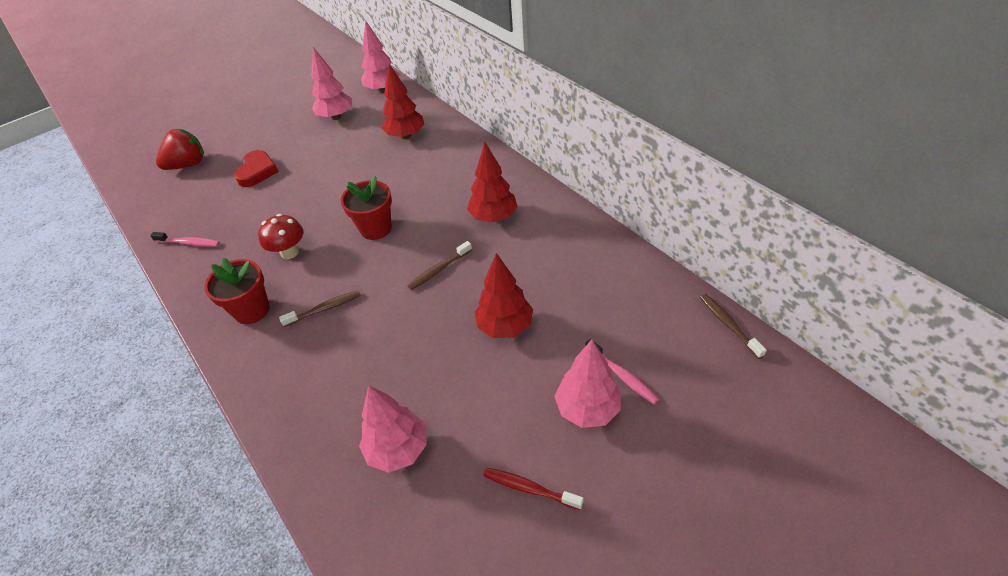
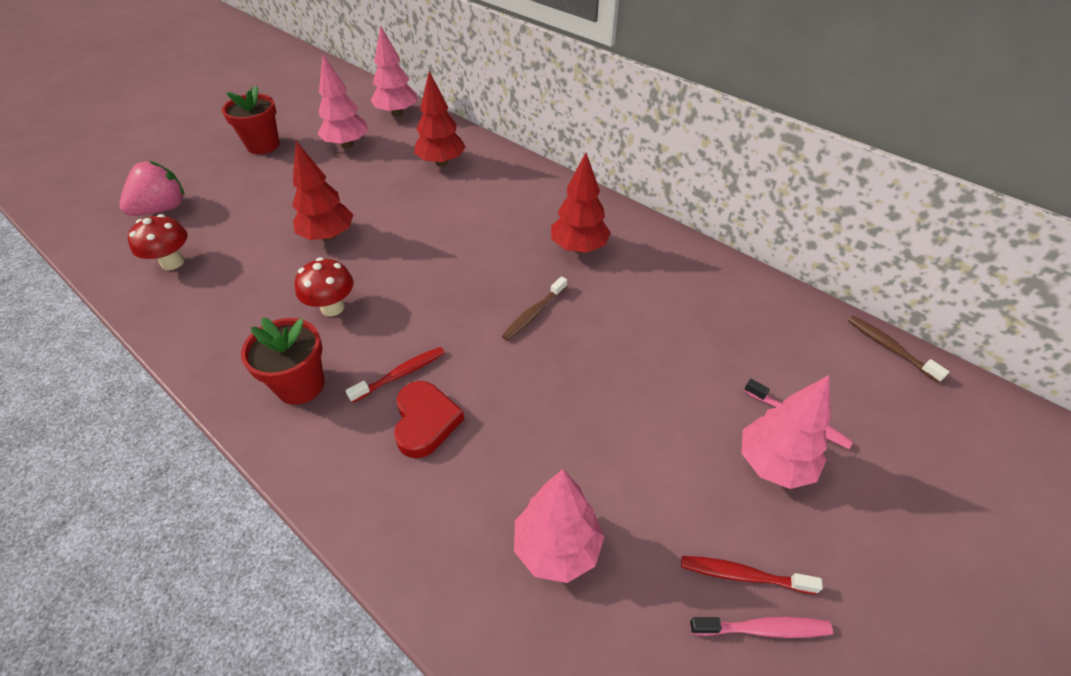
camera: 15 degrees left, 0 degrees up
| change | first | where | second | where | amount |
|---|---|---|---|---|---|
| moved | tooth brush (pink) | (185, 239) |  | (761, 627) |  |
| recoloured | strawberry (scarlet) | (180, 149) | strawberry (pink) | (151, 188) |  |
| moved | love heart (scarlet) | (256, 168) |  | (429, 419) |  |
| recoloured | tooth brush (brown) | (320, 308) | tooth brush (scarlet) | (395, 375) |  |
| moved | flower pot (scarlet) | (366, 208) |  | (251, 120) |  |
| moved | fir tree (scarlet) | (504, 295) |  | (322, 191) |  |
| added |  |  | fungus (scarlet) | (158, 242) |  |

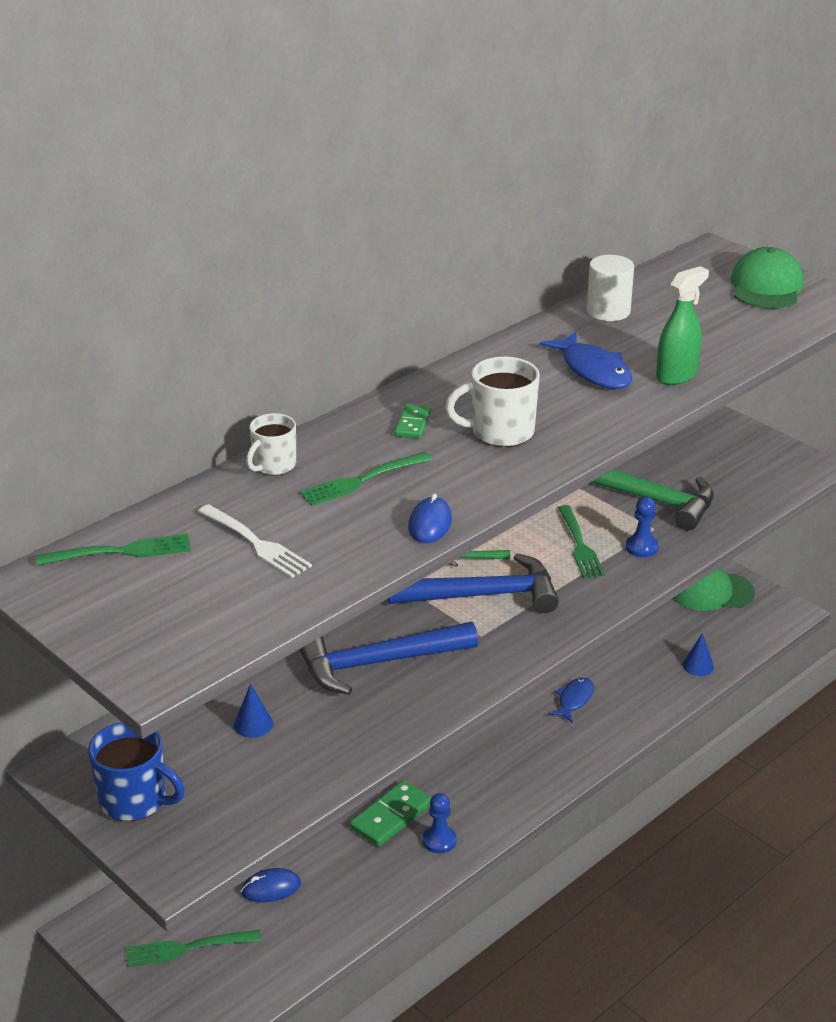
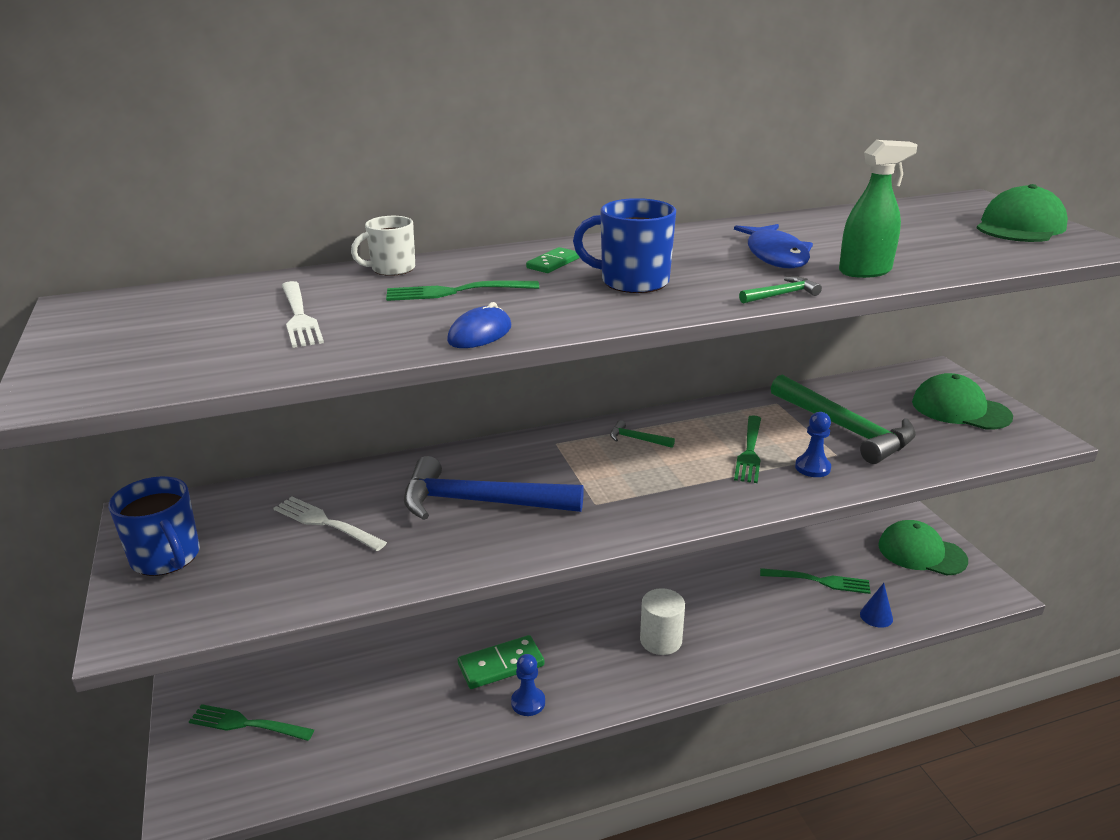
camera: 25 degrees right, 5 degrees down
| change | first | where | second | where | amount |
|---|---|---|---|---|---|
| moved | fork (green) | (113, 550) |  | (815, 581) |  |
| replaced | cone (blue) | (253, 711) | fork (white) | (330, 524) |  |
| removed | PC mouse (blue) | (271, 885) |  |  |  |
| removed | hammer (blue) | (473, 583) |  |  |  |
| recoloured | tea mug (white) | (492, 402) | tea mug (blue) | (624, 245) |  |
| removed | fish (blue) | (571, 699) |  |  |  |
| moved | cylinder shape (white) | (610, 288) |  | (662, 621) |  |
| added |  |  | hammer (green) | (780, 290) |  |
| added |  |  | baseball cap (green) | (962, 401) |  |

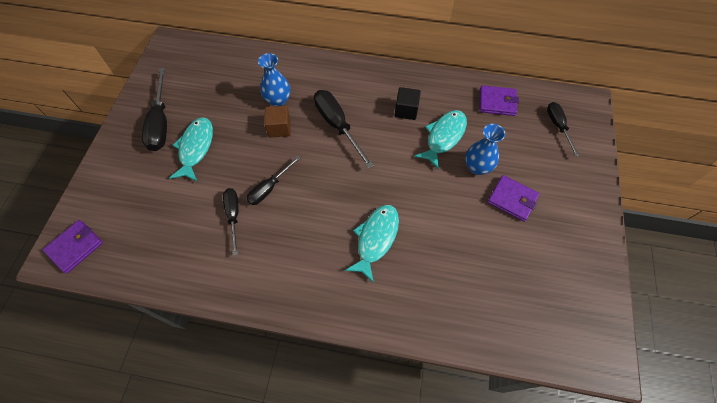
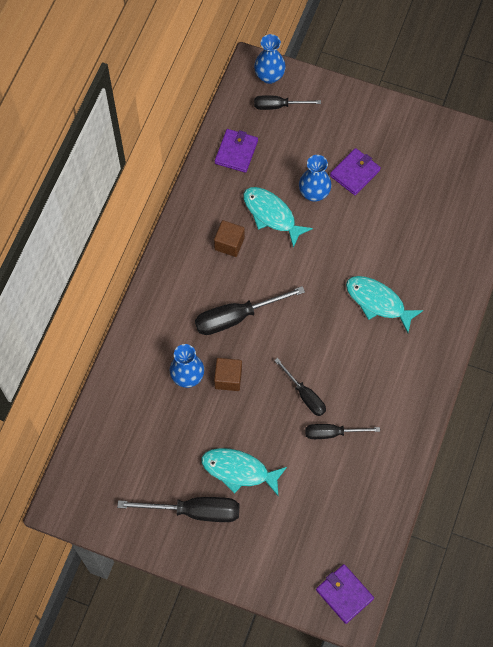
camera: 80 degrees left, 5 degrees up
| change | first | where | second | where | amount |
|---|---|---|---|---|---|
| recoloured | solid cube (black) | (408, 103) | solid cube (brown) | (229, 238) |  |
| added |  |  | tall vase (blue) | (270, 59) |  |

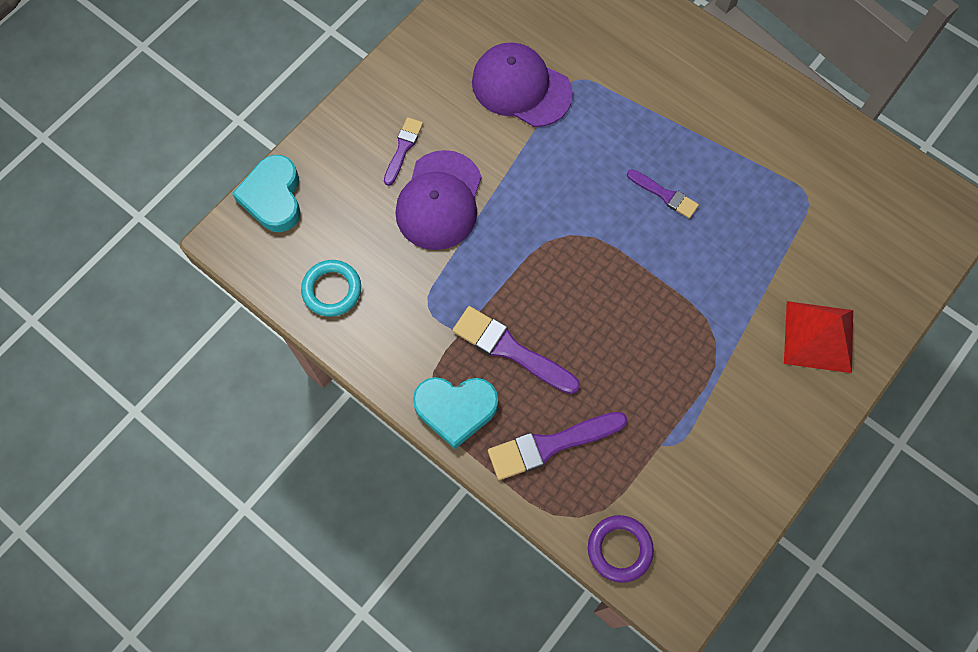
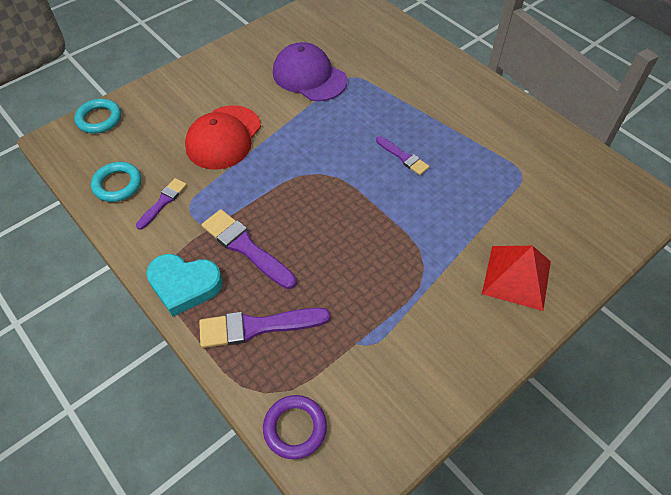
camera: 10 degrees right, 15 degrees down
| change | first | where | second | where | amount |
|---|---|---|---|---|---|
| replaced | love heart (teal) | (266, 193) | hoop (teal) | (97, 116) |  |
| moved | brush (royal purple) | (403, 151) |  | (161, 204) |  |
| recoloured | baseball cap (royal purple) | (438, 200) | baseball cap (scarlet) | (223, 138) |  |

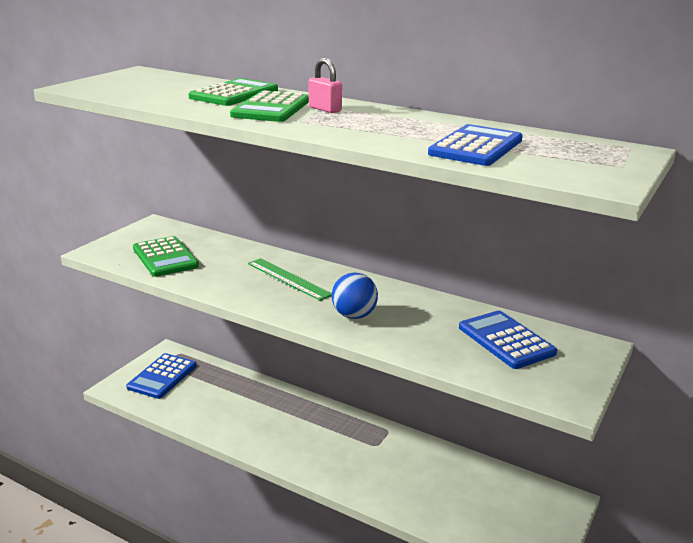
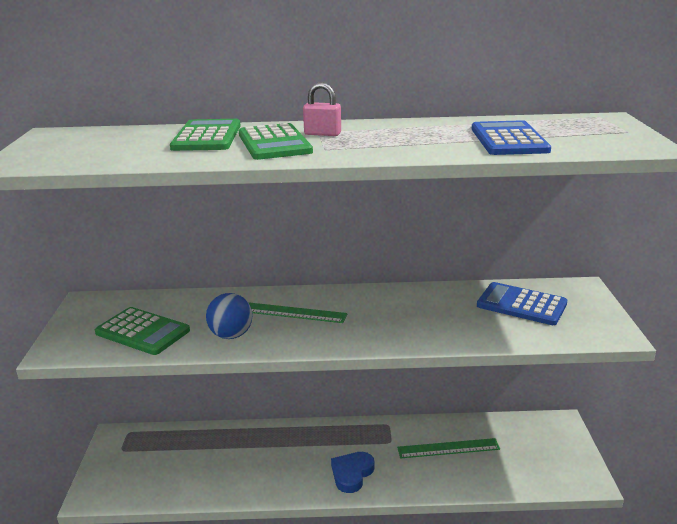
camera: 30 degrees left, 0 degrees up
| change | first | where | second | where | amount |
|---|---|---|---|---|---|
| removed | pocket calculator (blue) | (161, 376) |  |  |  |
| moved | sphere (blue) | (355, 296) |  | (229, 316) |  |
| added |  |  | love heart (blue) | (352, 472) |  |
| added |  |  | ruler (green) | (448, 448) |  |

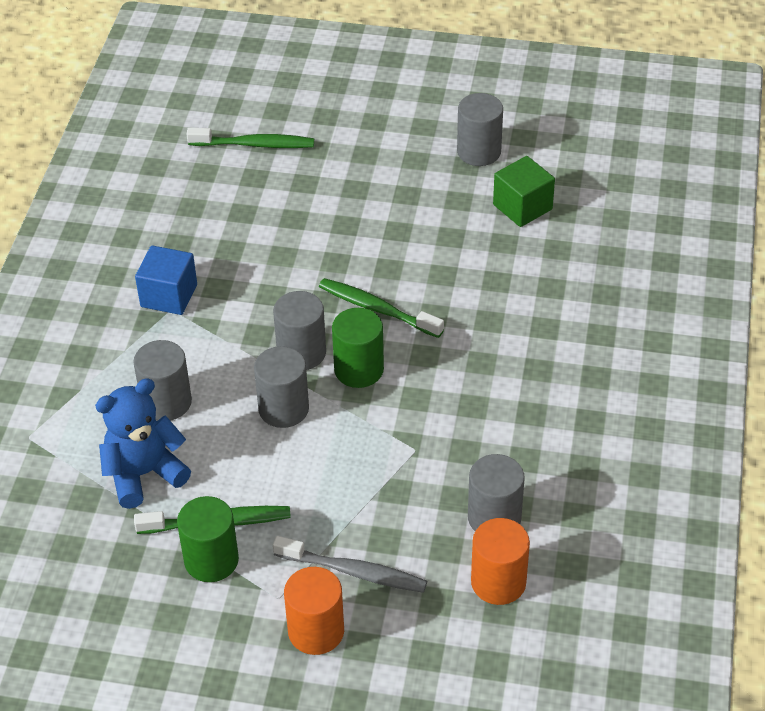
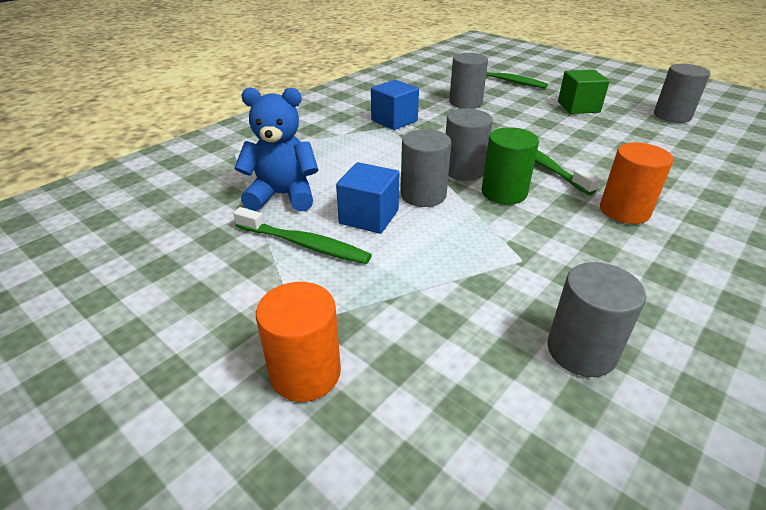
camera: 30 degrees right, 10 degrees down
| change | first | where | second | where | amount |
|---|---|---|---|---|---|
| moved | cylinder shape (ash-grey) | (162, 380) |  | (468, 81) |  |
| removed | cylinder shape (green) | (208, 539) |  |  |  |
| removed | tooth brush (ash-grey) | (350, 564) |  |  |  |
| moved | cylinder shape (orange) | (500, 561) |  | (636, 183) |  |
| moved | solid cube (green) | (524, 191) |  | (584, 92) |  |
| added |  |  | solid cube (blue) | (367, 198) |  |

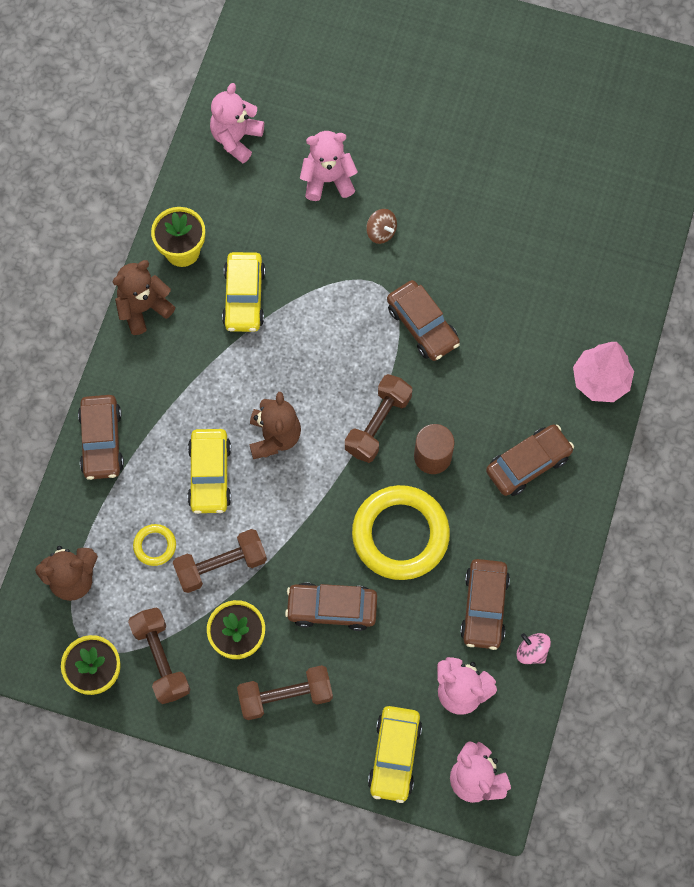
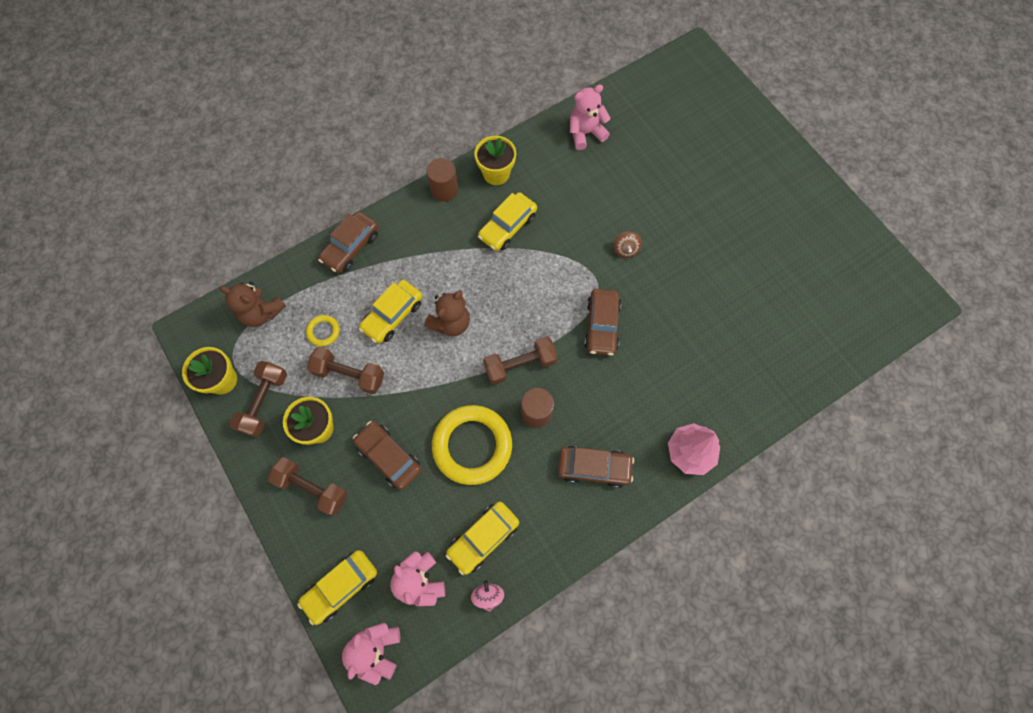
camera: 40 degrees right, 0 degrees up
| change | first | where | second | where | amount |
|---|---|---|---|---|---|
| replaced | teddy (brown) | (144, 297) | cylinder shape (brown) | (442, 180) |  |
| removed | teddy (pink) | (329, 166) |  |  |  |
| recoloured | automobile (brown) | (485, 604) | automobile (bright yellow) | (482, 538) |  |

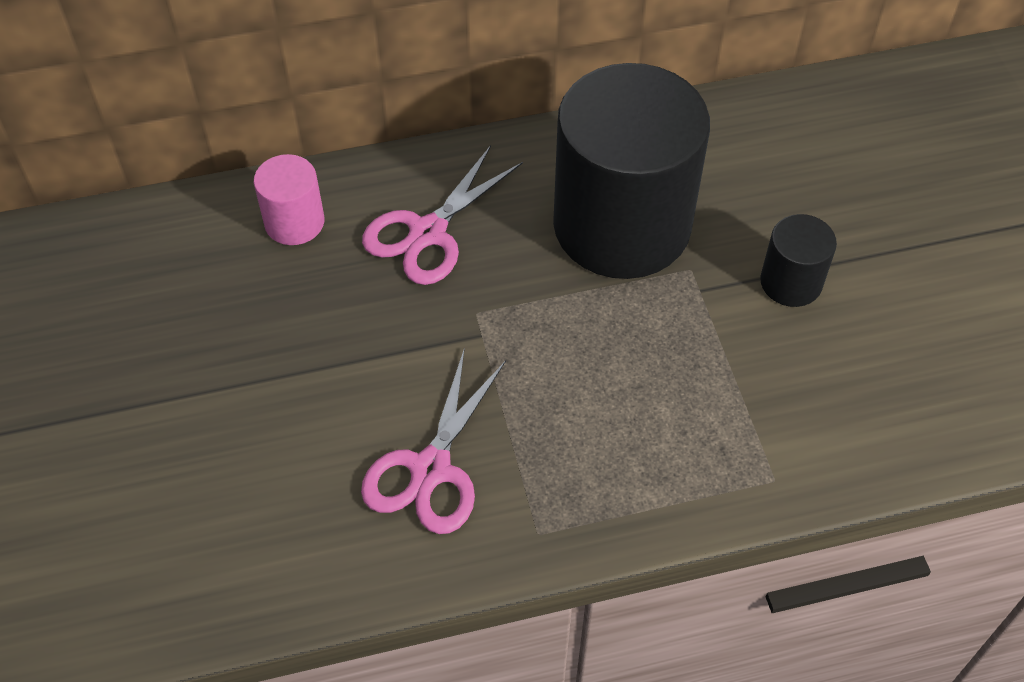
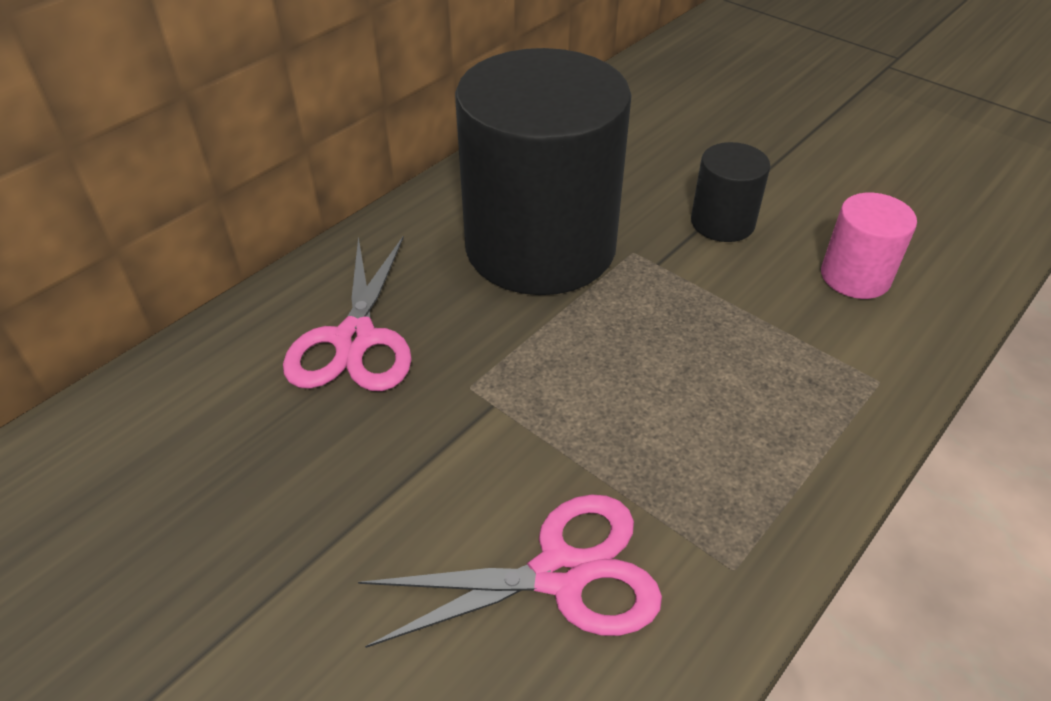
camera: 35 degrees left, 10 degrees down
| change | first | where | second | where | amount |
|---|---|---|---|---|---|
| moved | cylinder shape (pink) | (289, 199) |  | (869, 246) |  |
| turned | scissors (pink) | (433, 442) |  | (510, 571) | 90 degrees counterclockwise |

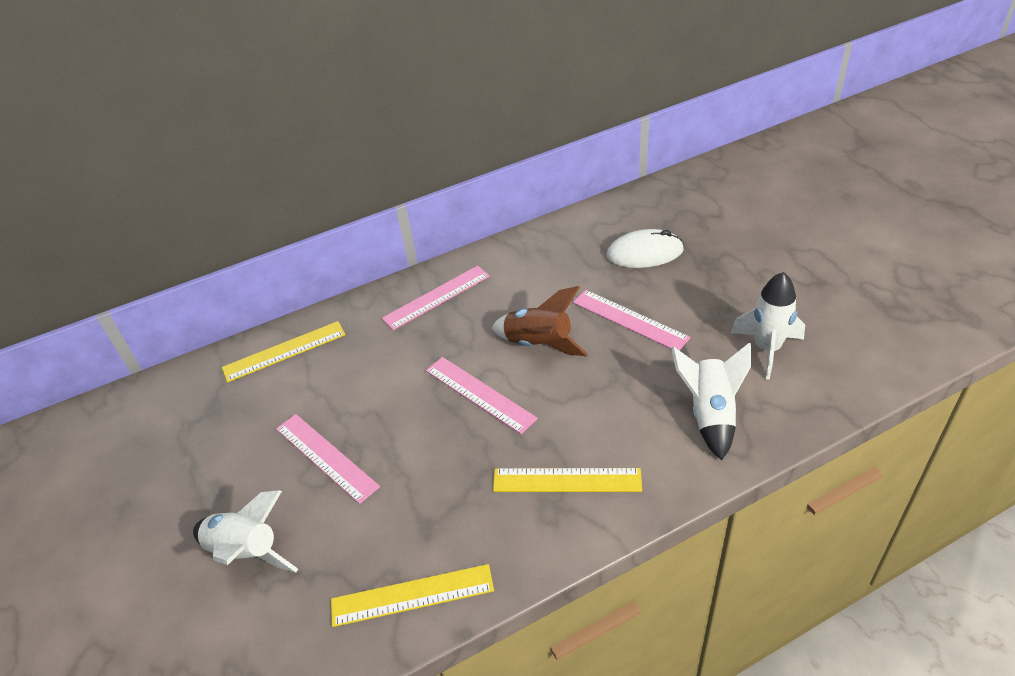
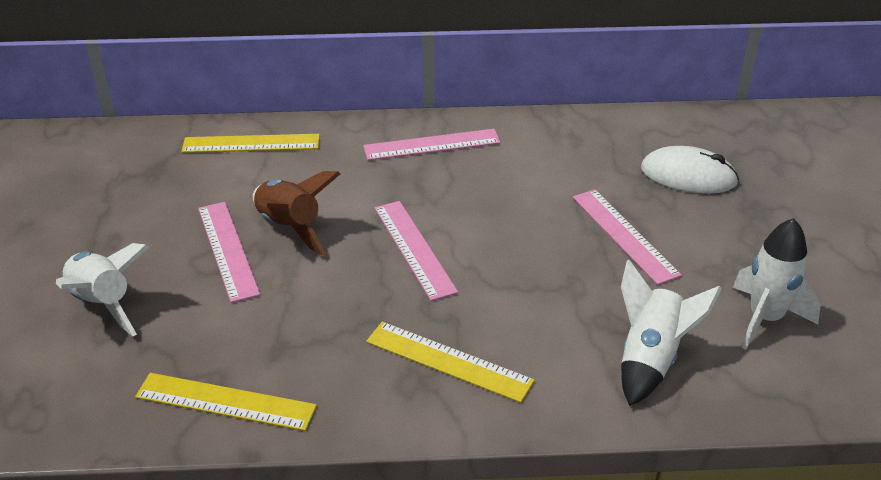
camera: 20 degrees right, 5 degrees down
| change | first | where | second | where | amount |
|---|---|---|---|---|---|
| moved | rocket (brown) | (540, 321) |  | (296, 213) |  |

